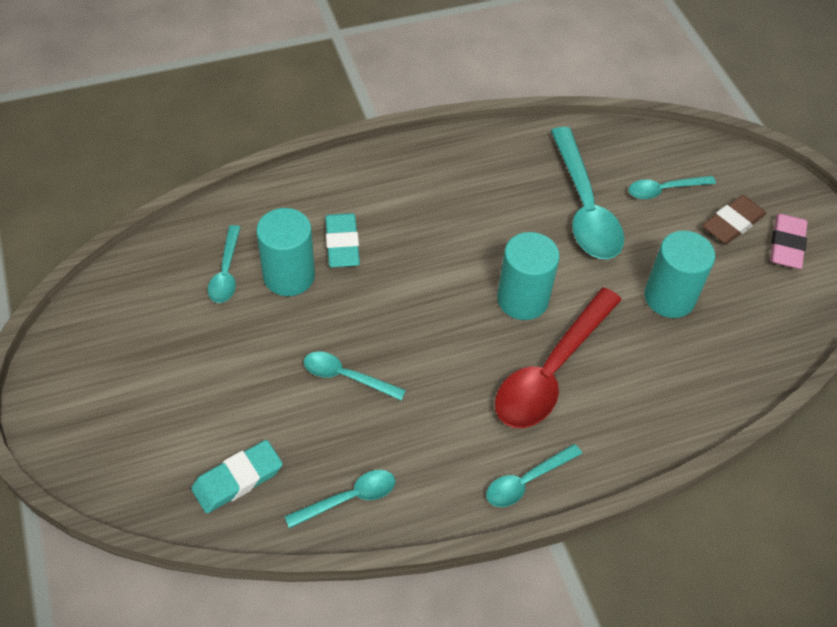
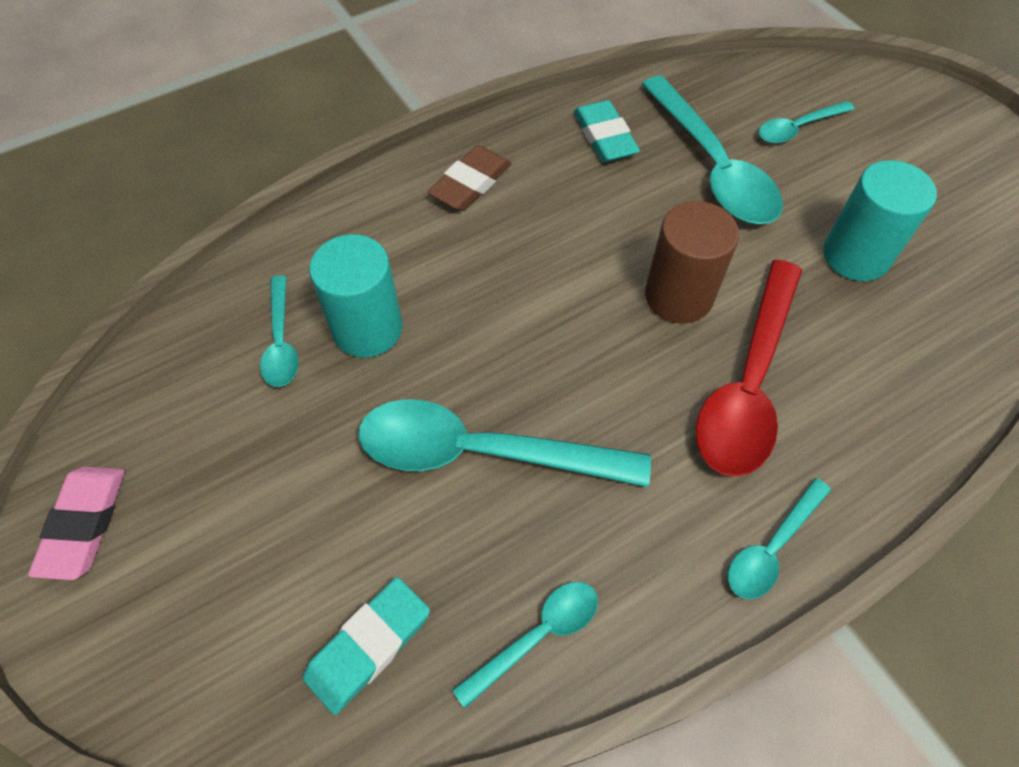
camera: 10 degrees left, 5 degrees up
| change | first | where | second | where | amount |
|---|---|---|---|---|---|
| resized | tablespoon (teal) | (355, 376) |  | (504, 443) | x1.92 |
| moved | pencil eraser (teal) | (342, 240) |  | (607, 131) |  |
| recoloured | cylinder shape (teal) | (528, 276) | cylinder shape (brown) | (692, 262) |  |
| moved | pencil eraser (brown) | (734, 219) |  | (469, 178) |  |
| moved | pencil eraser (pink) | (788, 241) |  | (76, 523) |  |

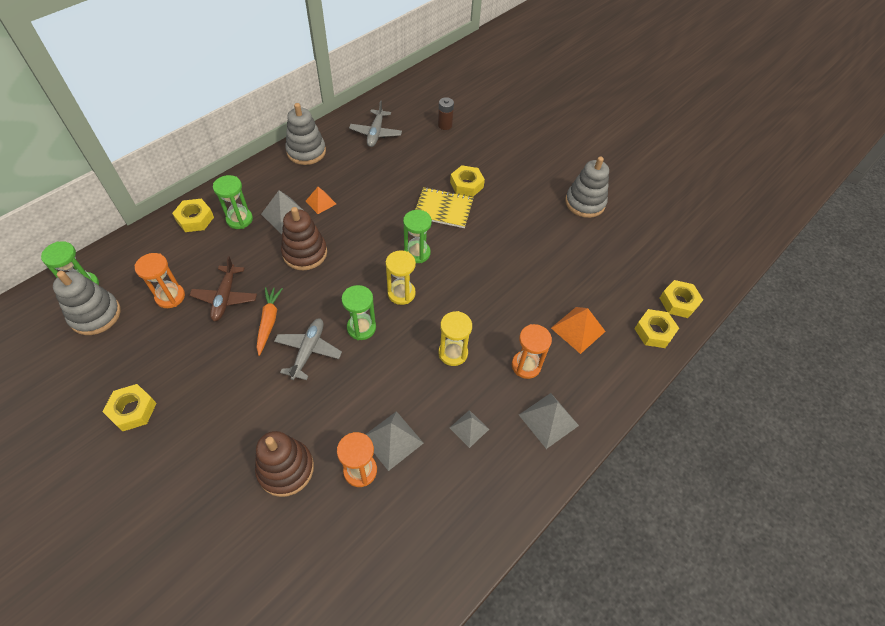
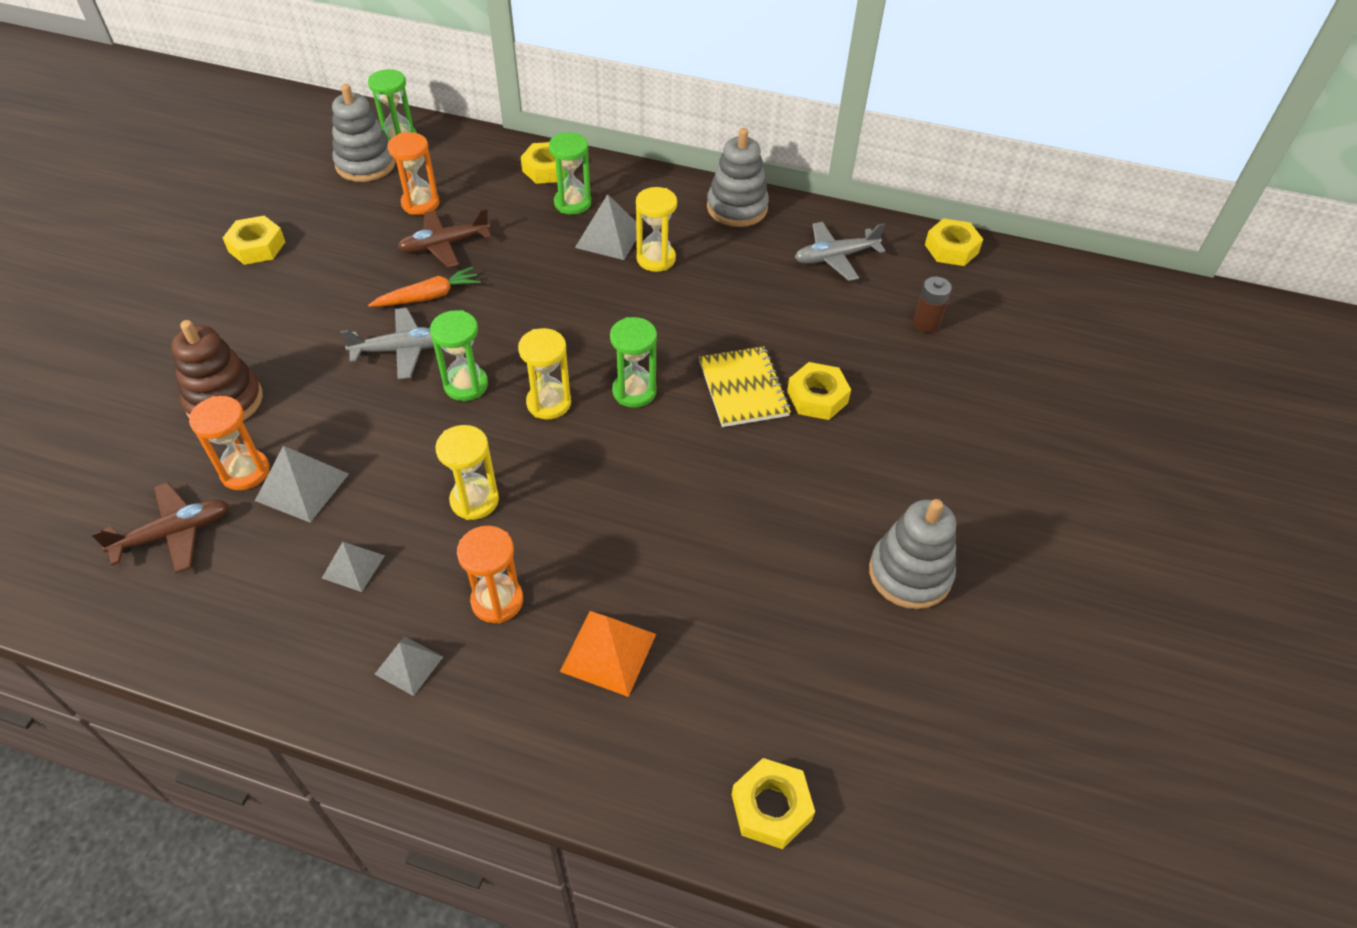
camera: 65 degrees right, 5 degrees down
| change | first | where | second | where | amount |
|---|---|---|---|---|---|
| removed | stacking rings (brown) | (304, 239) |  |  |  |
| replaced | pyramid (orange) | (321, 200) | sand timer (bright yellow) | (656, 229) |  |
| resized | pyramid (ash-grey) | (549, 421) |  | (408, 666) | x0.65 |
| moved | nut (bright yellow) | (657, 328) |  | (954, 242) |  |
| added |  |  | aeroplane (brown) | (160, 527) |  |

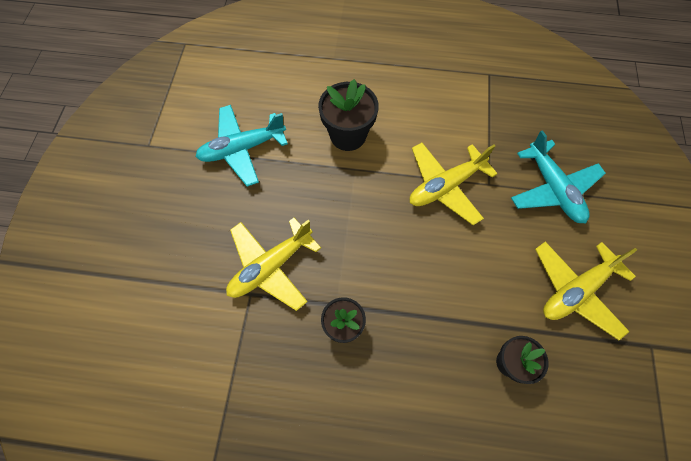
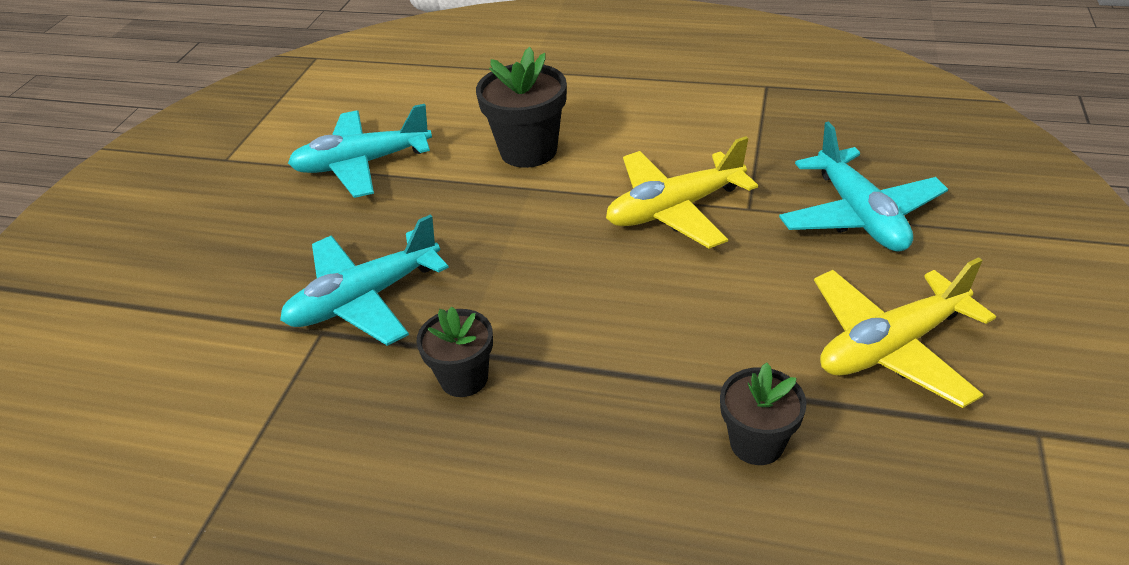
camera: 10 degrees right, 25 degrees down
| change | first | where | second | where | amount |
|---|---|---|---|---|---|
| recoloured | aeroplane (bright yellow) | (273, 264) | aeroplane (teal) | (364, 280) |  |

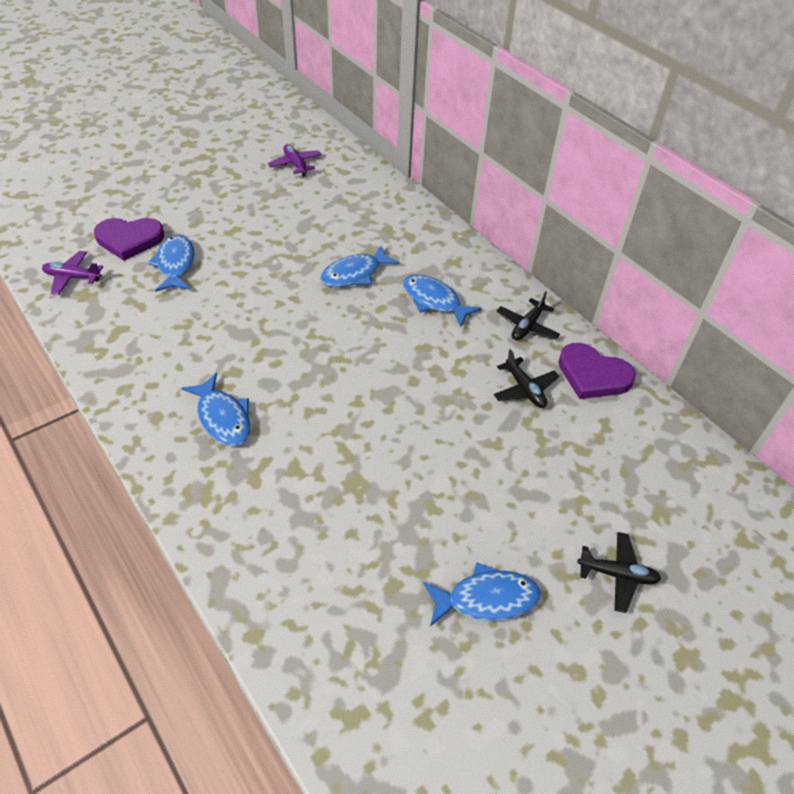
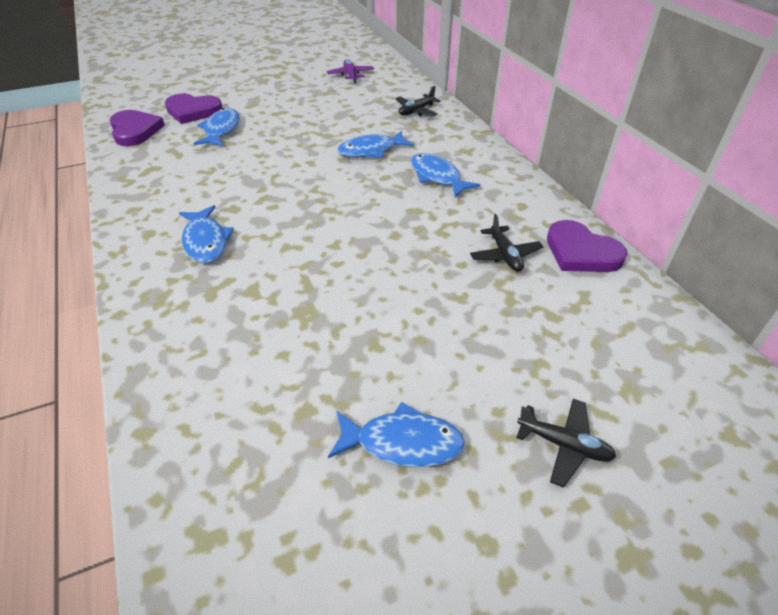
camera: 15 degrees right, 5 degrees down
| change | first | where | second | where | amount |
|---|---|---|---|---|---|
| replaced | aeroplane (royal purple) | (72, 273) | love heart (royal purple) | (137, 128) |  |
| moved | aeroplane (black) | (528, 315) |  | (418, 101) |  |

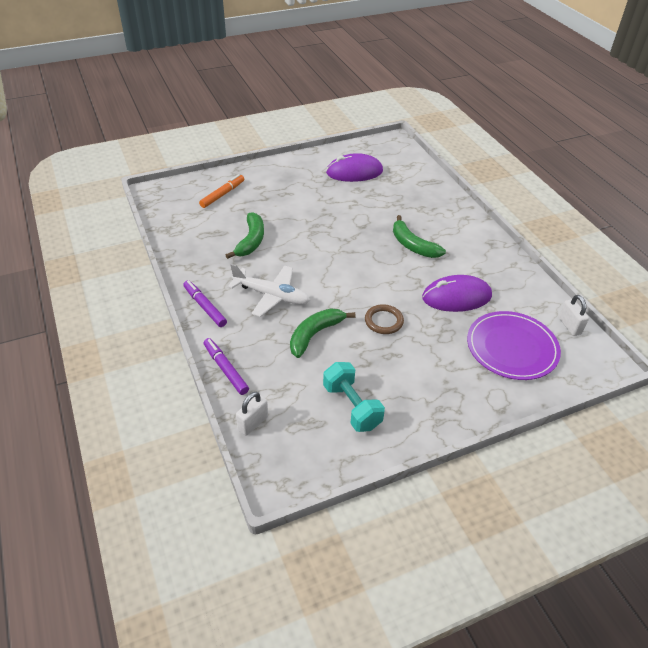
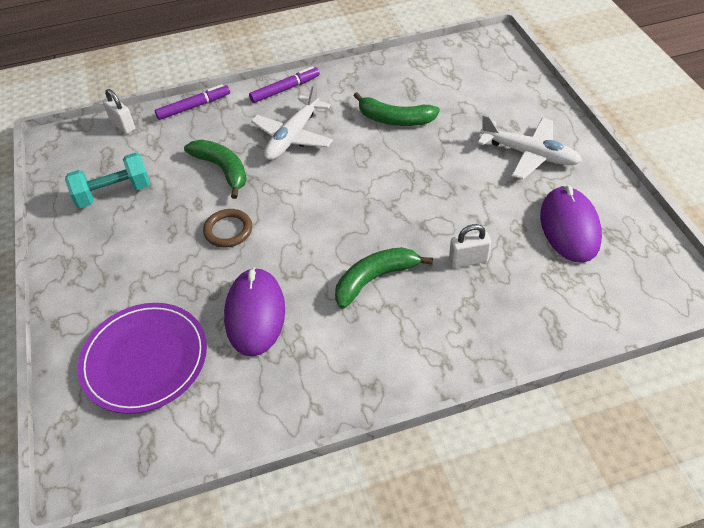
camera: 100 degrees right, 5 degrees up
| change | first | where | second | where | amount |
|---|---|---|---|---|---|
| removed | marker (orange) | (221, 191) |  |  |  |
| moved | small lock (white) | (574, 315) |  | (470, 246) |  |
| added |  |  | aeroplane (white) | (530, 147) |  |

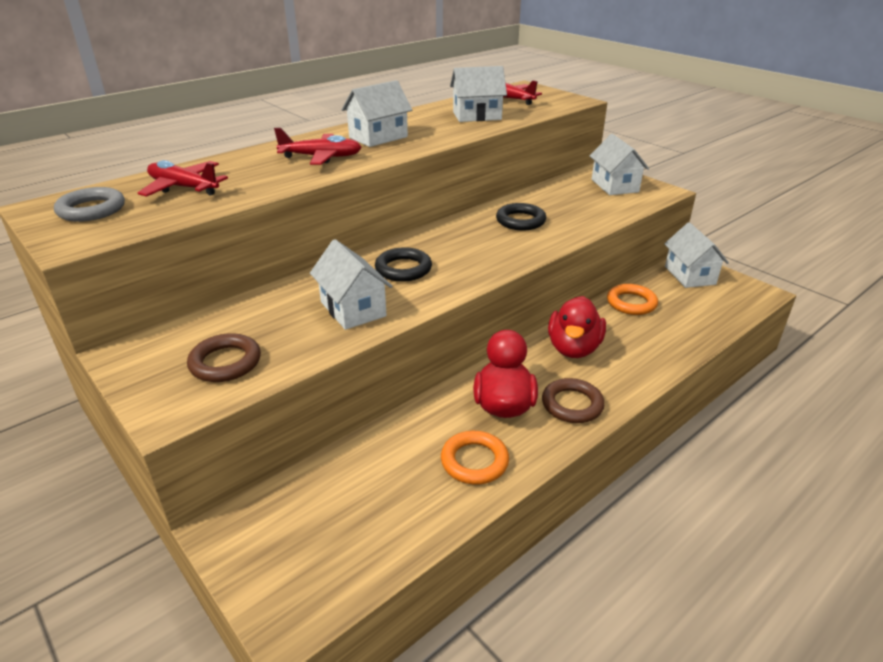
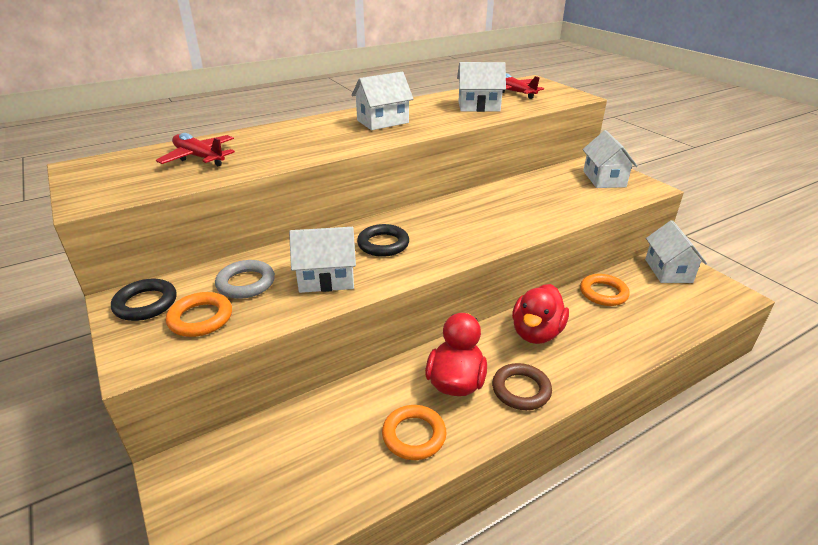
camera: 10 degrees right, 0 degrees up
| change | first | where | second | where | amount |
|---|---|---|---|---|---|
| moved | hoop (ash-grey) | (89, 204) |  | (245, 279) |  |
| recoloured | hoop (brown) | (224, 357) | hoop (orange) | (199, 314) |  |
| removed | aeroplane (scarlet) | (318, 146) |  |  |  |
| turned | house (white) | (351, 284) |  | (322, 260) | 75 degrees counterclockwise |
| moved | hoop (black) | (521, 216) |  | (144, 300) |  |

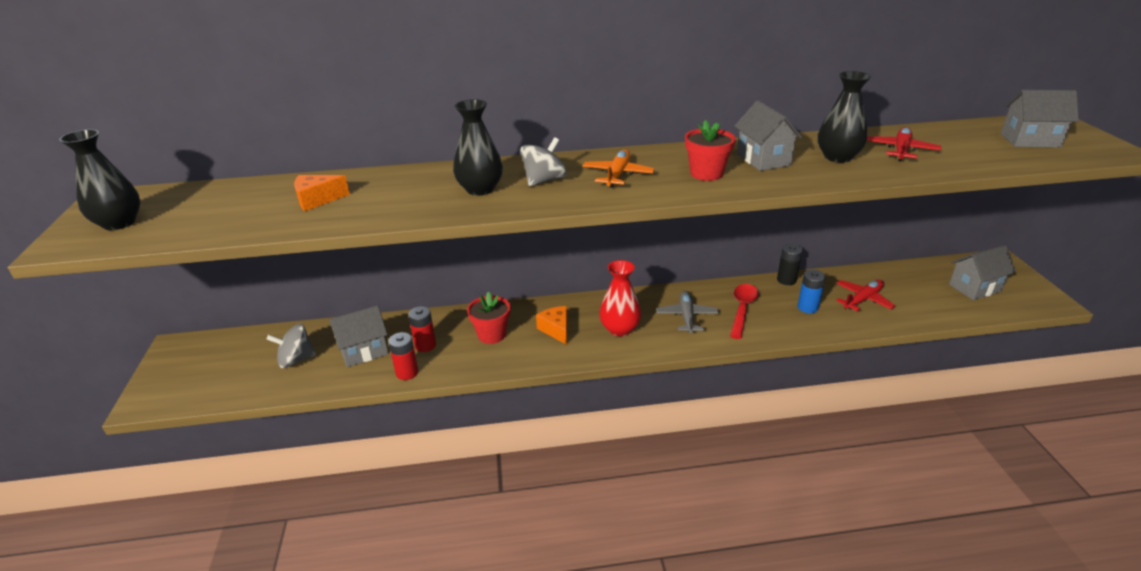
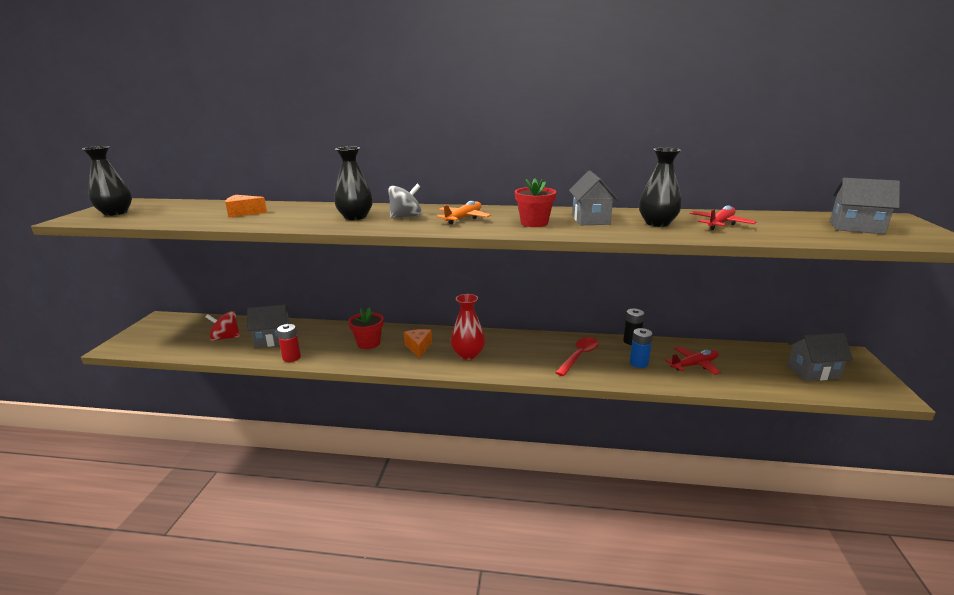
camera: 15 degrees right, 10 degrees down
| change | first | where | second | where | amount |
|---|---|---|---|---|---|
| recoloured | spinning top (ash-grey) | (291, 346) | spinning top (scarlet) | (222, 326) |  |
| removed | battery (scarlet) | (422, 329) |  |  |  |
| removed | aeroplane (ash-grey) | (687, 312) |  |  |  |

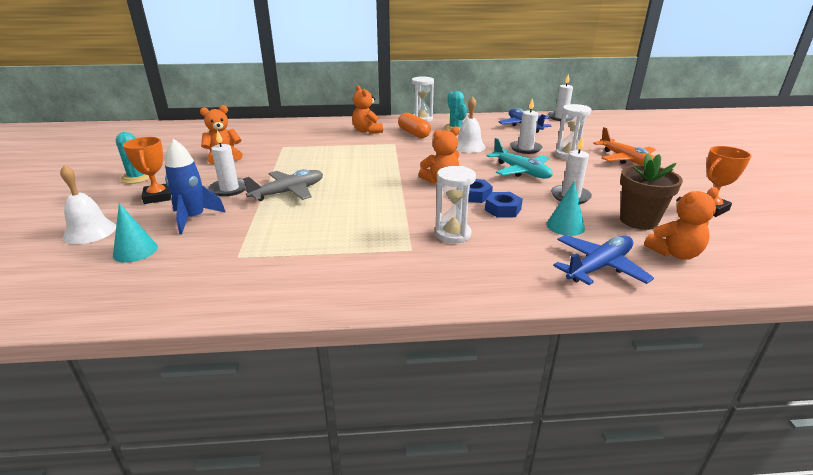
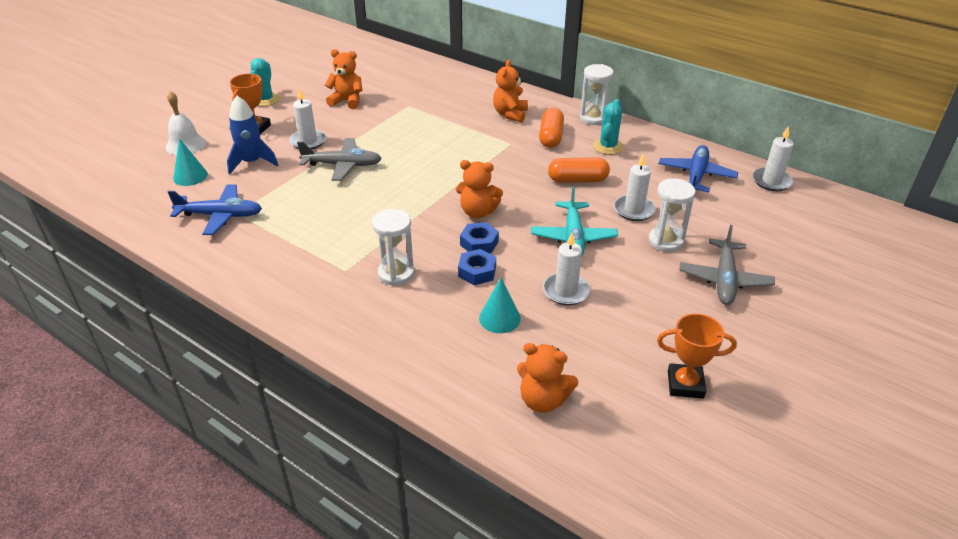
camera: 40 degrees right, 10 degrees up
| change | first | where | second | where | amount |
|---|---|---|---|---|---|
| replaced | hand bell (white) | (471, 124) | pill (orange) | (579, 170) |  |
| moved | aeroplane (blue) | (603, 260) |  | (215, 209) |  |
| recoloured | aeroplane (orange) | (624, 146) | aeroplane (ash-grey) | (727, 265) |  |
| removed | flower pot (brown) | (651, 192) |  |  |  |

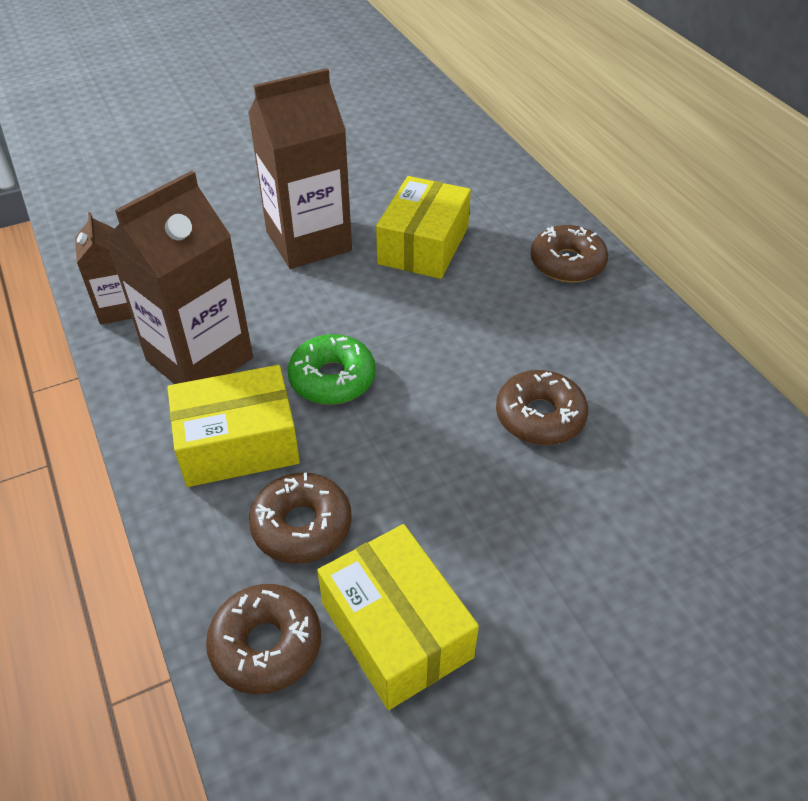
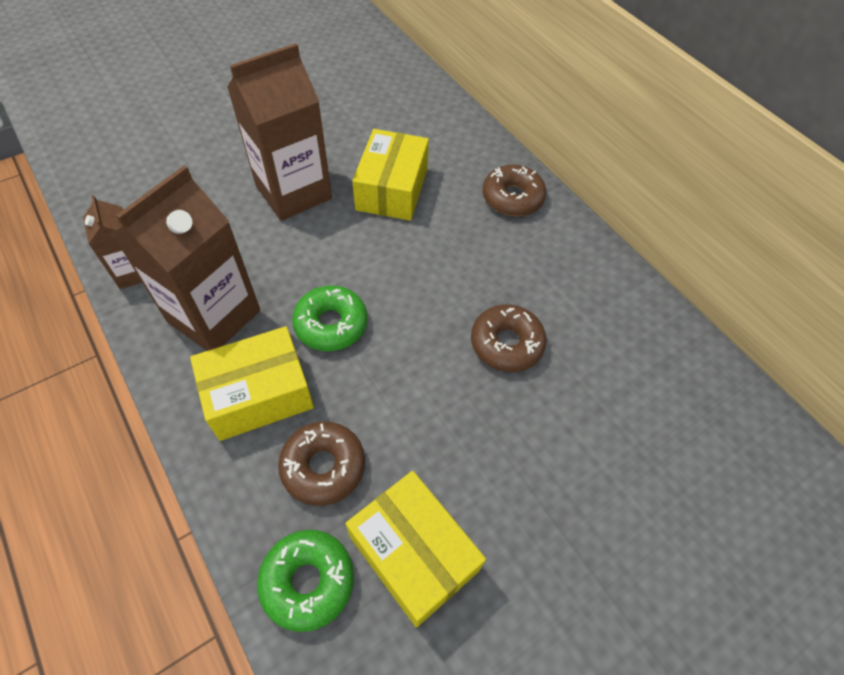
camera: 10 degrees left, 10 degrees up
| change | first | where | second | where | amount |
|---|---|---|---|---|---|
| recoloured | doughnut (brown) | (263, 639) | doughnut (green) | (305, 581) |  |

